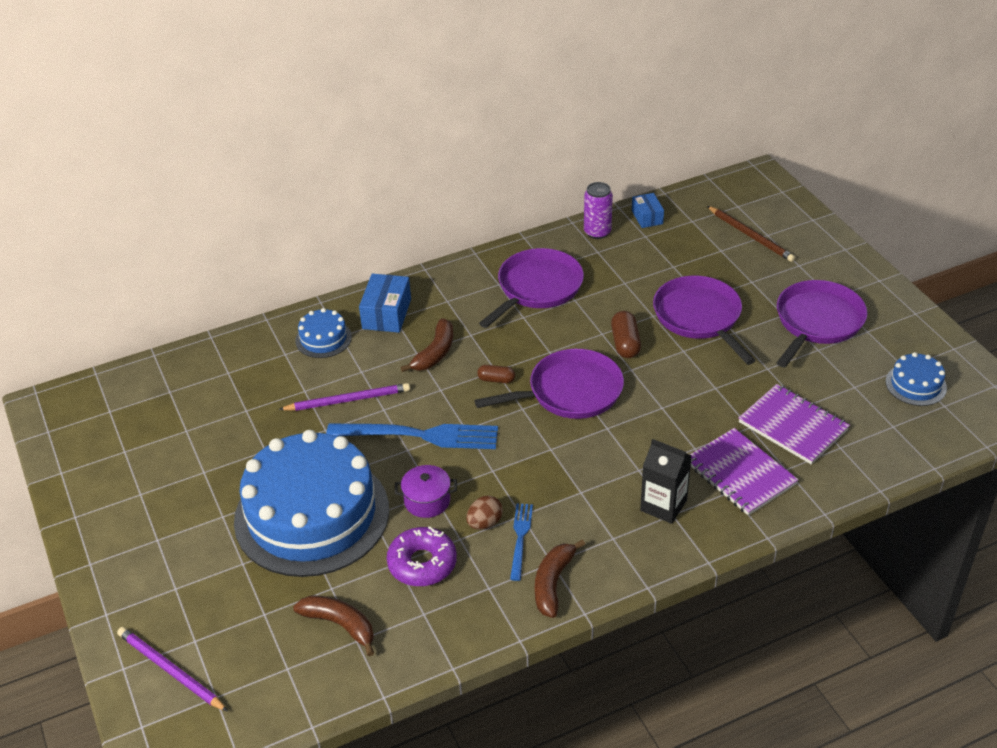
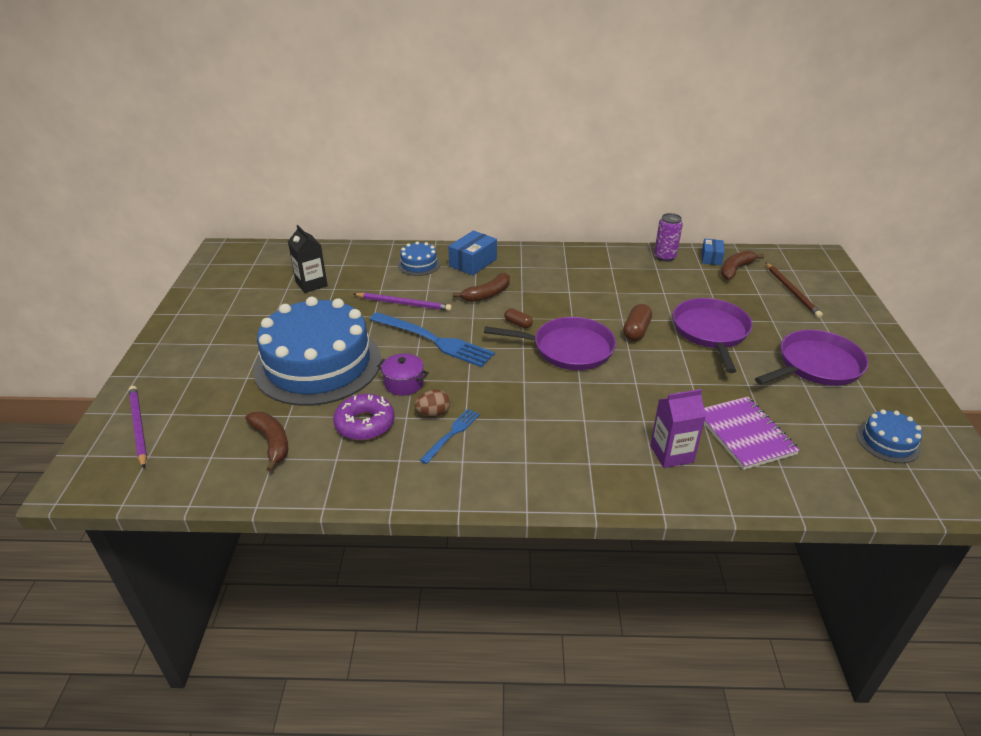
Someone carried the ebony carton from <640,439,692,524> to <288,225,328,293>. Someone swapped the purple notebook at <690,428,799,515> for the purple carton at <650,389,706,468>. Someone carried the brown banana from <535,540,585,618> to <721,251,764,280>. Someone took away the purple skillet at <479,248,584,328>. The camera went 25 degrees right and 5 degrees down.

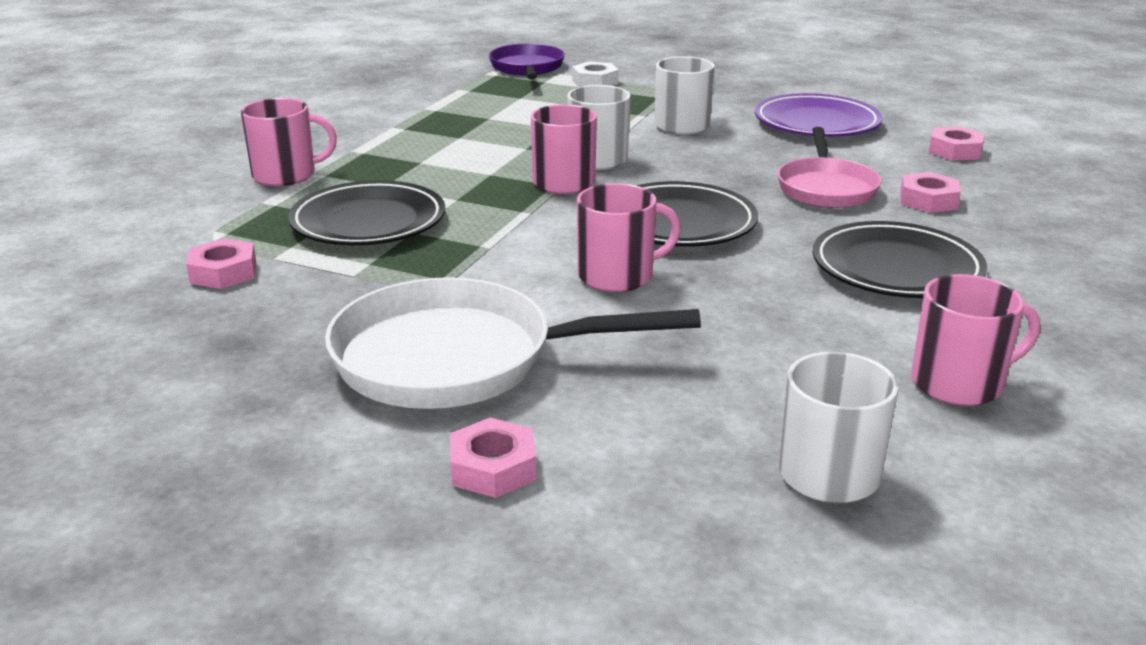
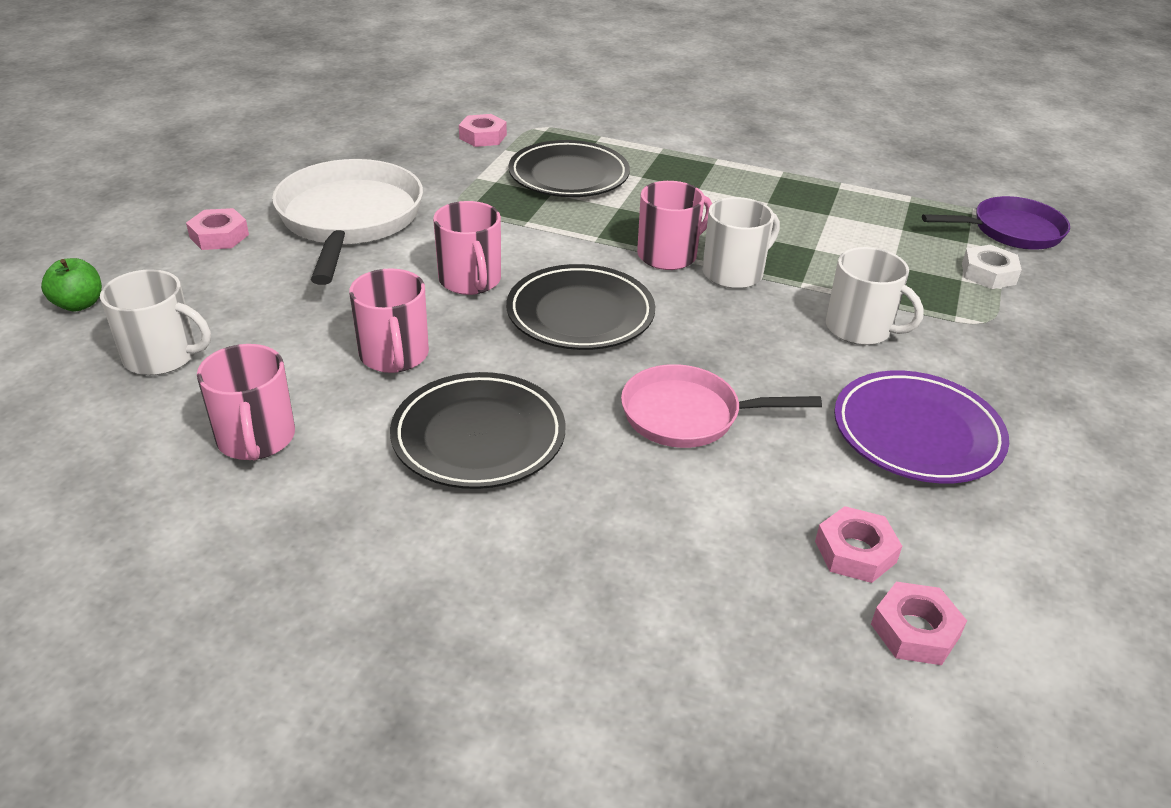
Someone put down the leaf-green toy apple at <41,258,102,312>. Someone carried the rose-pink mug from <241,98,337,186> to <349,268,429,373>. Someone carried the rose-pink hexagon nut from <900,172,961,213> to <871,582,967,665>. The camera went 85 degrees right and 10 degrees up.

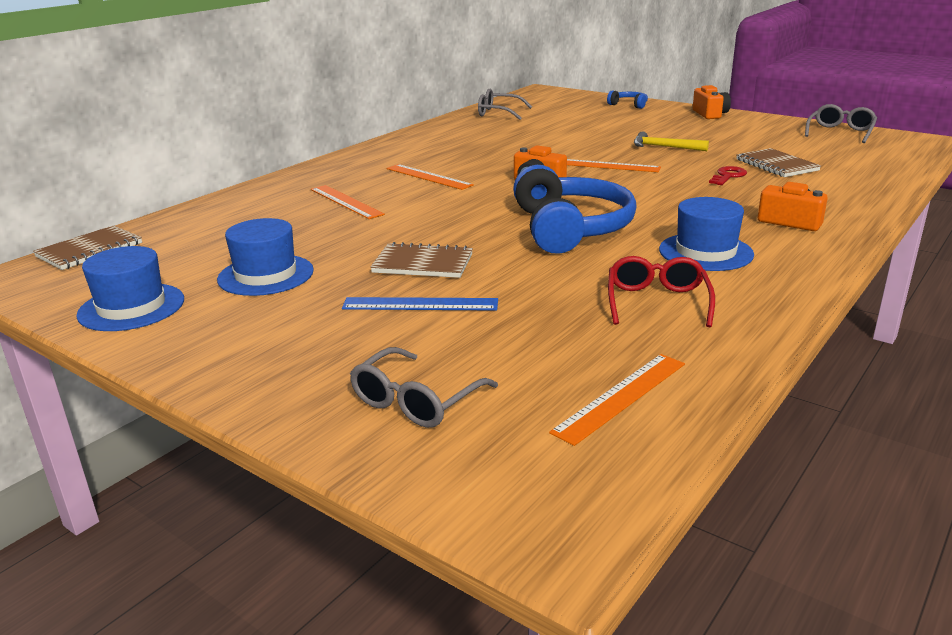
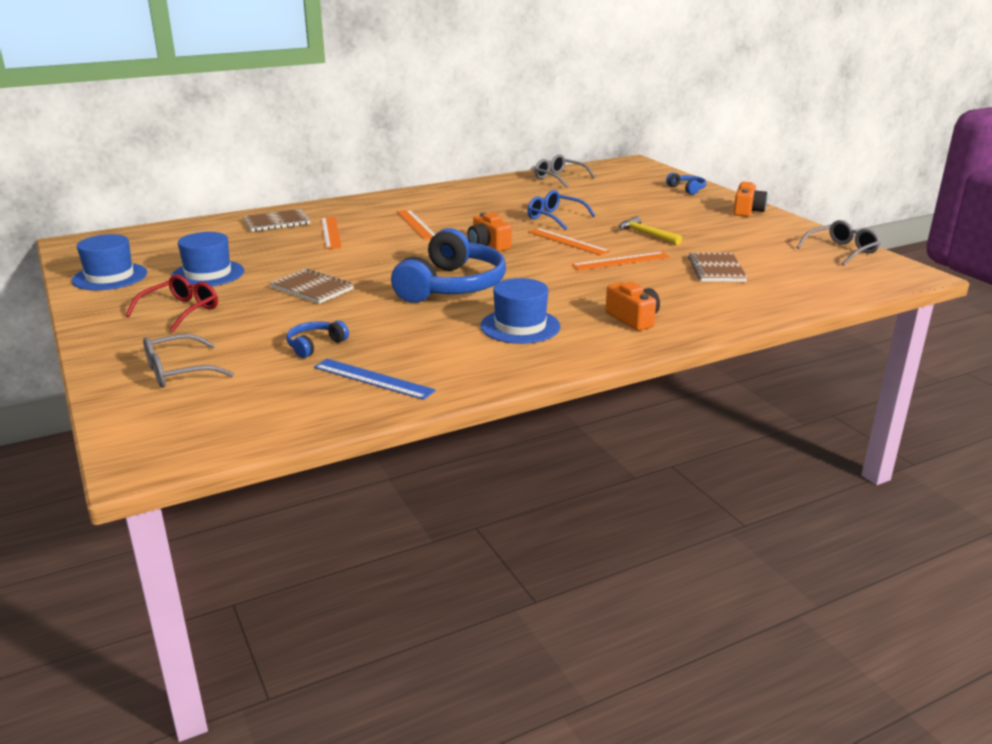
Someone carried the crimson spectacles from <608,256,715,327> to <125,275,218,332>. Someone carried the brown notebook from <33,225,142,270> to <243,209,310,232>. Someone put down the royal blue headphones at <287,321,349,358>. Someone carried the royal blue ruler from <342,297,498,311> to <314,359,436,400>. Someone put down the royal blue spectacles at <528,190,596,230>. Someone carried the orange ruler from <549,354,685,446> to <572,252,670,271>. Someone took away the crimson door key at <709,166,747,185>. The camera went 25 degrees right and 0 degrees up.

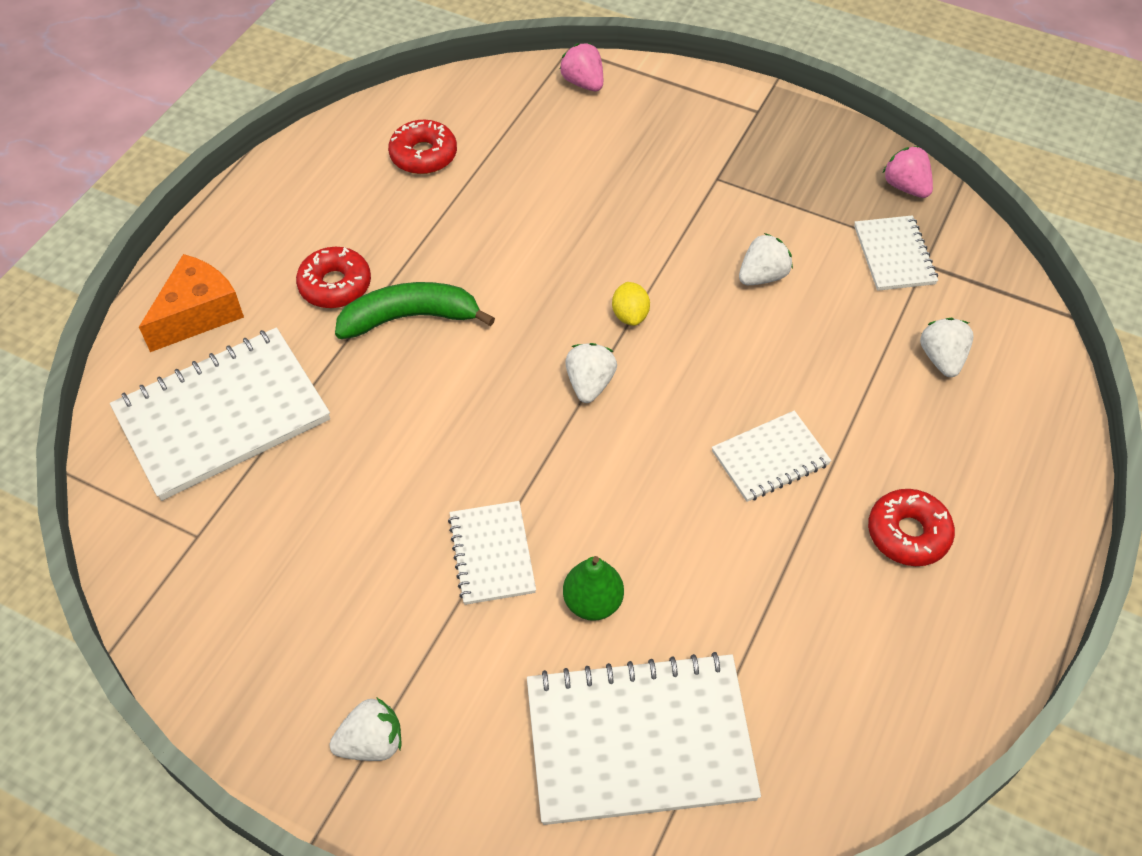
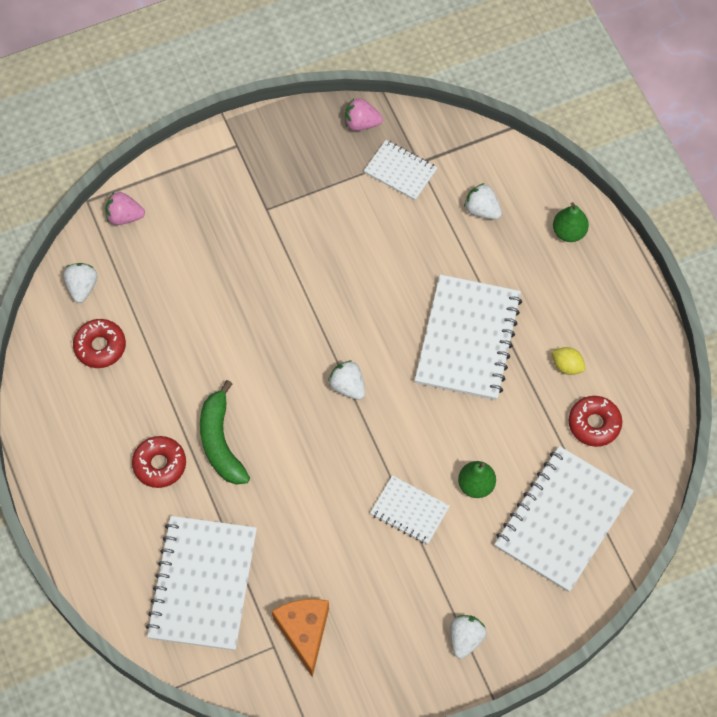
Someone carried the pure white toy strawberry from <739,233,793,285> to <63,263,98,303>. Someone rotated the leaf-green banana at <335,282,495,339> by 45 degrees counterclockwise. Someone carried the orange piece of cheese from <139,254,244,352> to <272,599,329,678>. Someone scaled the pure white notebook at <712,411,831,502> by 1.89. Someone carried the golden lemon from <612,282,650,326> to <552,347,585,375>. Someone put down the leaf-green toy pear at <553,202,589,242>. Someone carried the crimson donut from <868,489,955,566> to <569,396,622,447>. The camera went 50 degrees left and 10 degrees up.

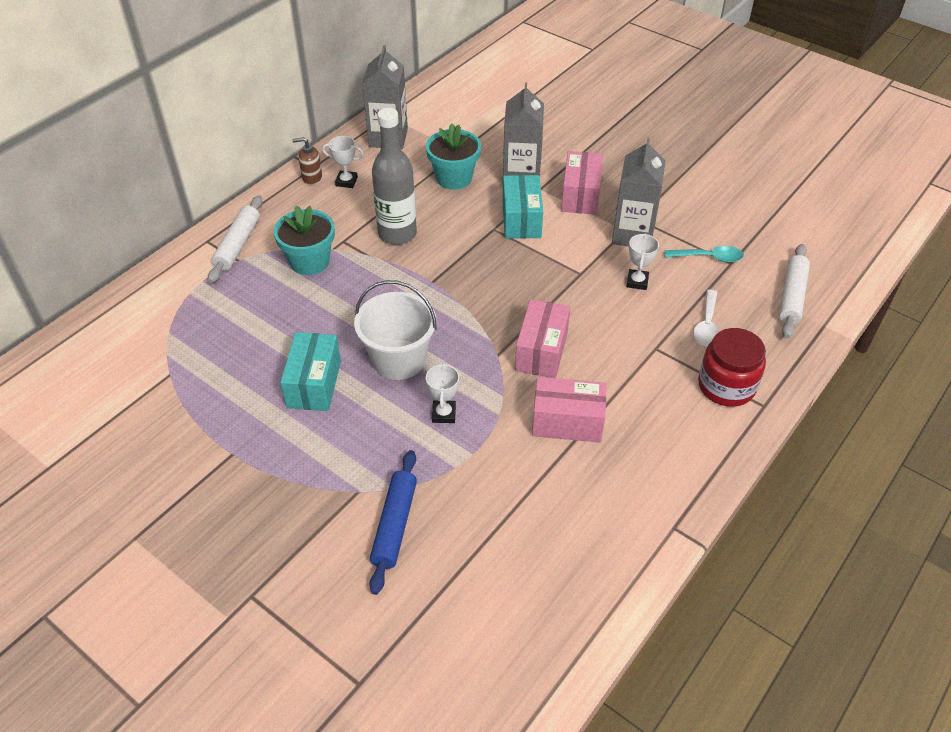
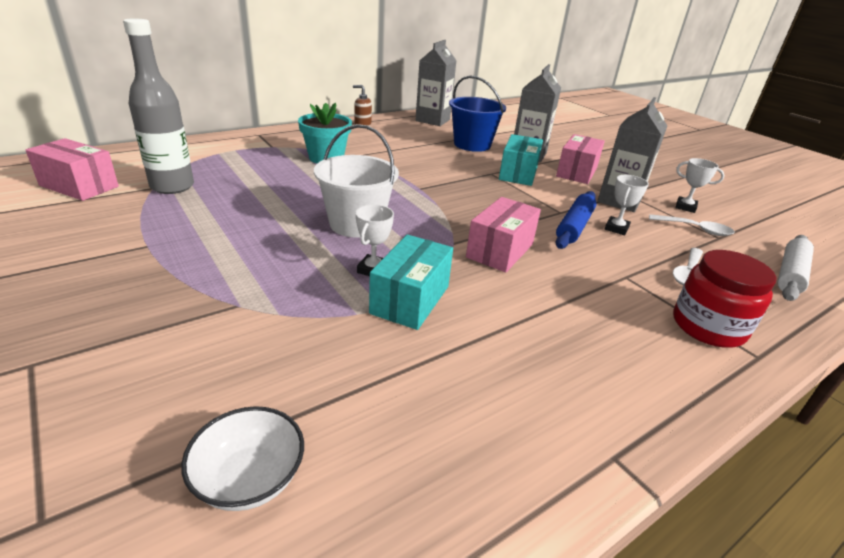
Someone carried the rose-pink package from <532,377,607,443> to <26,138,119,201>. Someone carried the gray drink bottle from <372,108,417,245> to <123,18,194,194>. Someone put down the pure white bowl at <181,406,304,511>. Someone carried the turquoise package from <280,332,341,411> to <369,235,453,330>. Someone swapped the turquoise plant pot at <426,123,481,190> for the royal blue bucket at <449,75,506,152>. Someone carried the royal blue dough roller from <369,450,417,595> to <555,191,596,249>. Someone repainted the turquoise tablespoon at <664,246,744,262>, which became the pure white tablespoon at <649,214,735,236>. Someone carried the pure white trophy from <322,136,364,188> to <675,158,724,213>. Someone took away the pure white dough roller at <208,196,263,283>. The camera went 15 degrees right and 15 degrees down.

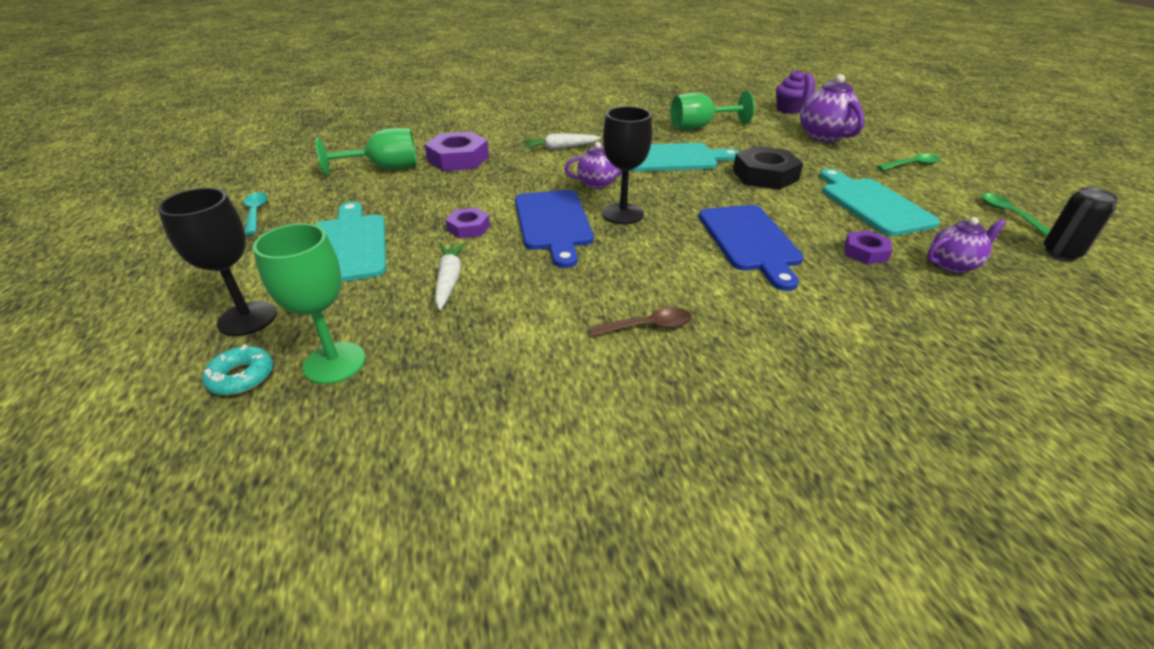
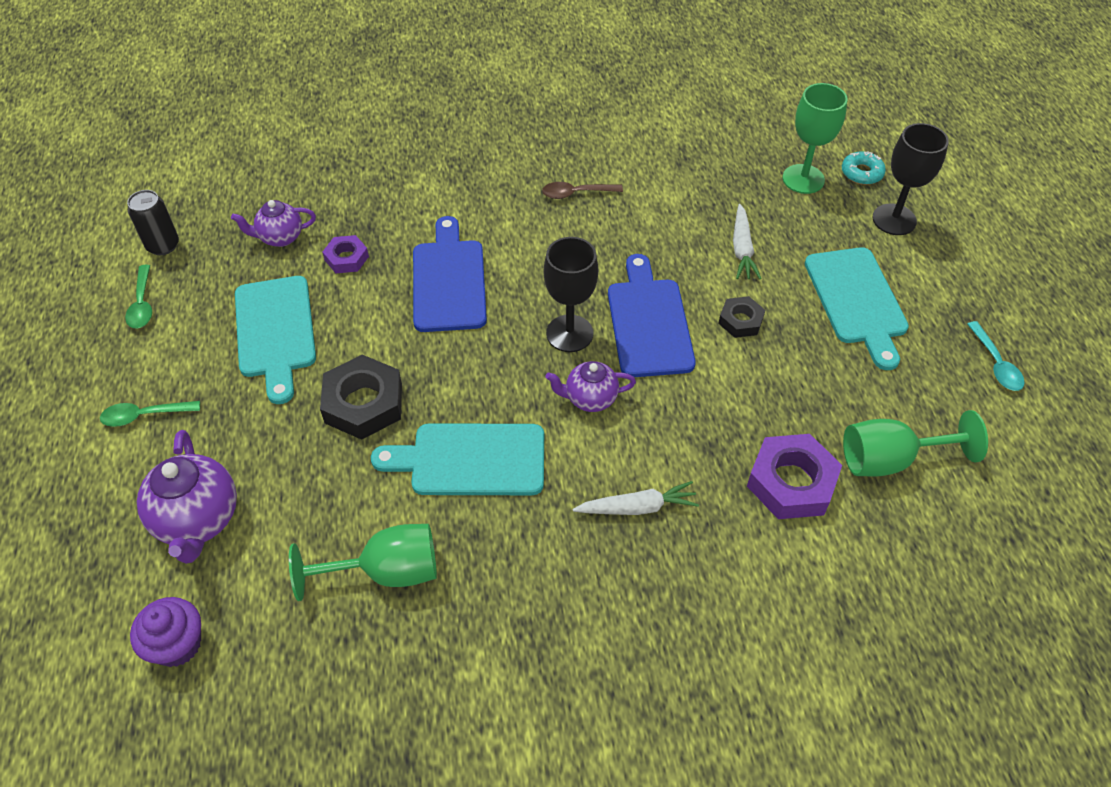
Someone repainted the purple hexagon nut at <446,208,490,239>, which became the ebony hexagon nut at <718,296,765,338>. The camera went 175 degrees left and 15 degrees up.

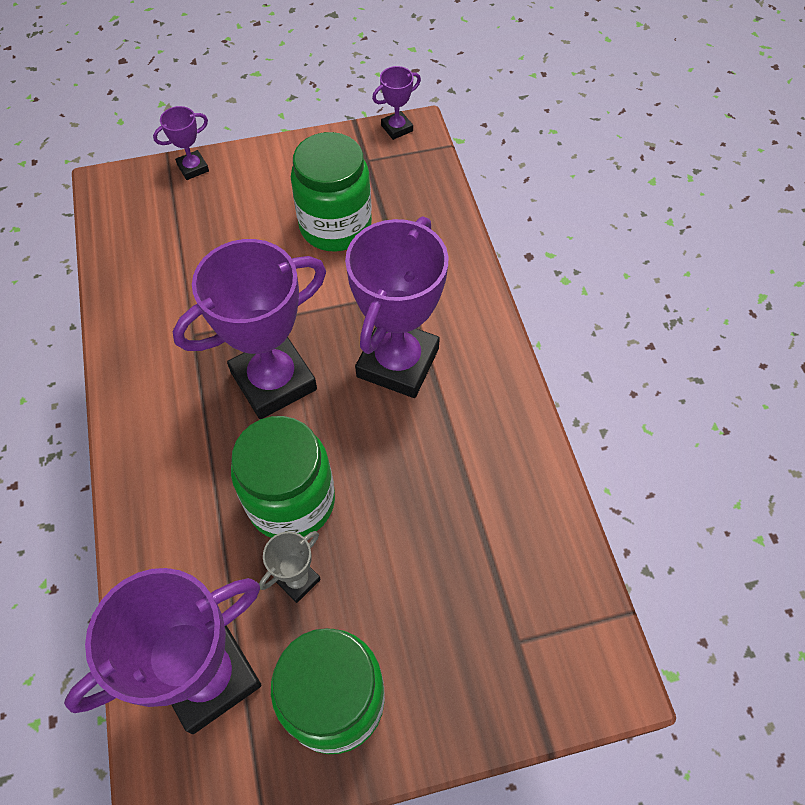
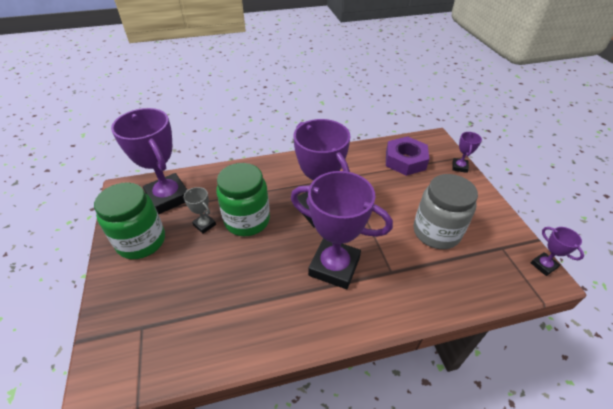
Someone put down the purple hexagon nut at <386,136,429,176>. Someone repainted the leaf-green preserve jar at <291,132,372,252>, which became the gray preserve jar at <413,174,478,249>. Someone rotated the purple trophy at <153,106,209,180> by 45 degrees clockwise. The camera went 90 degrees right and 15 degrees down.

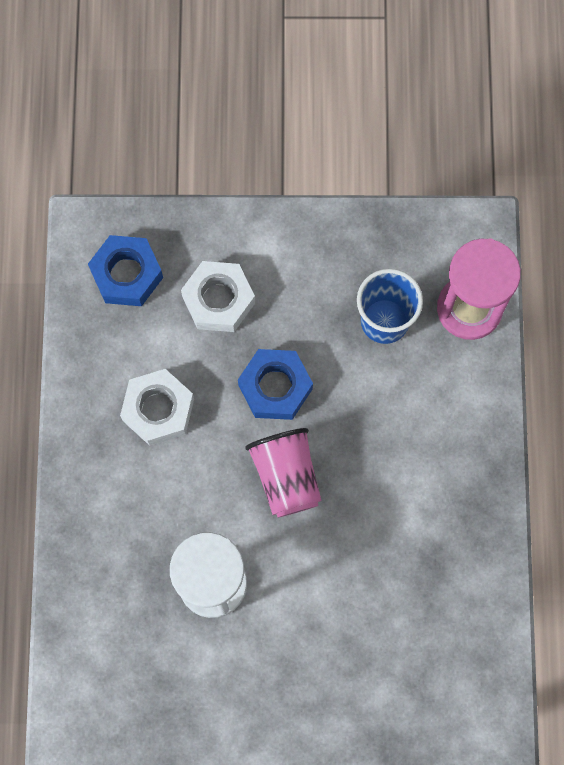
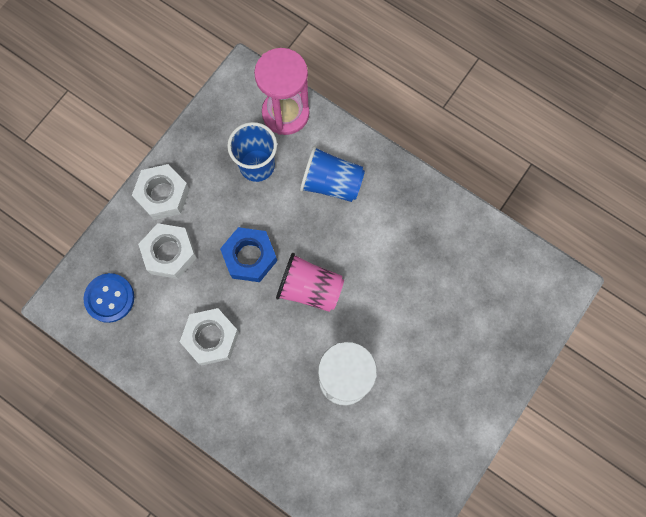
Someone swapped the royal blue hexagon nut at <88,235,163,306> for the royal blue sewing button at <84,273,134,323>. Someone put down the pure white hexagon nut at <132,164,190,220>. Someone put down the royal blue tumbler at <300,146,365,202>. The camera went 55 degrees left and 0 degrees up.

